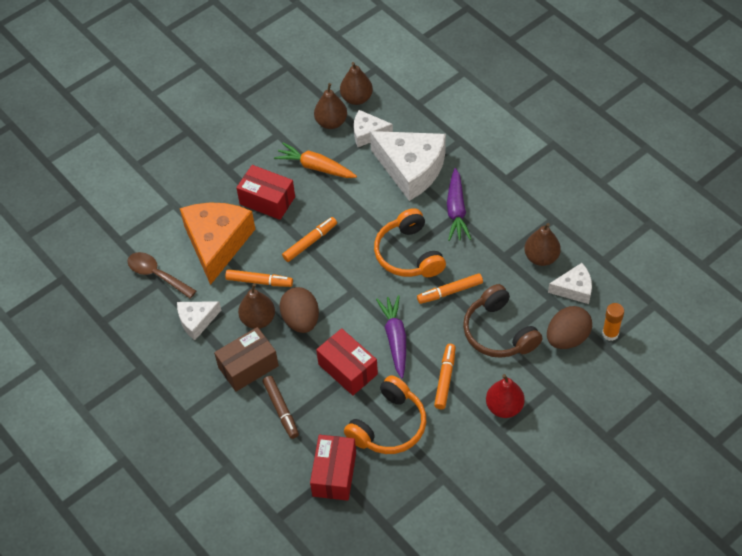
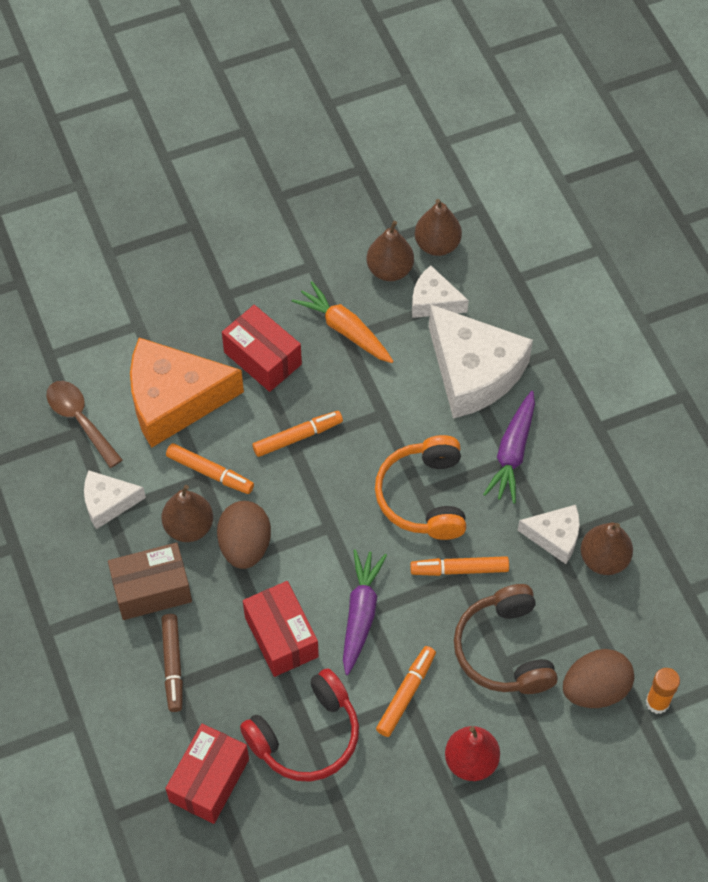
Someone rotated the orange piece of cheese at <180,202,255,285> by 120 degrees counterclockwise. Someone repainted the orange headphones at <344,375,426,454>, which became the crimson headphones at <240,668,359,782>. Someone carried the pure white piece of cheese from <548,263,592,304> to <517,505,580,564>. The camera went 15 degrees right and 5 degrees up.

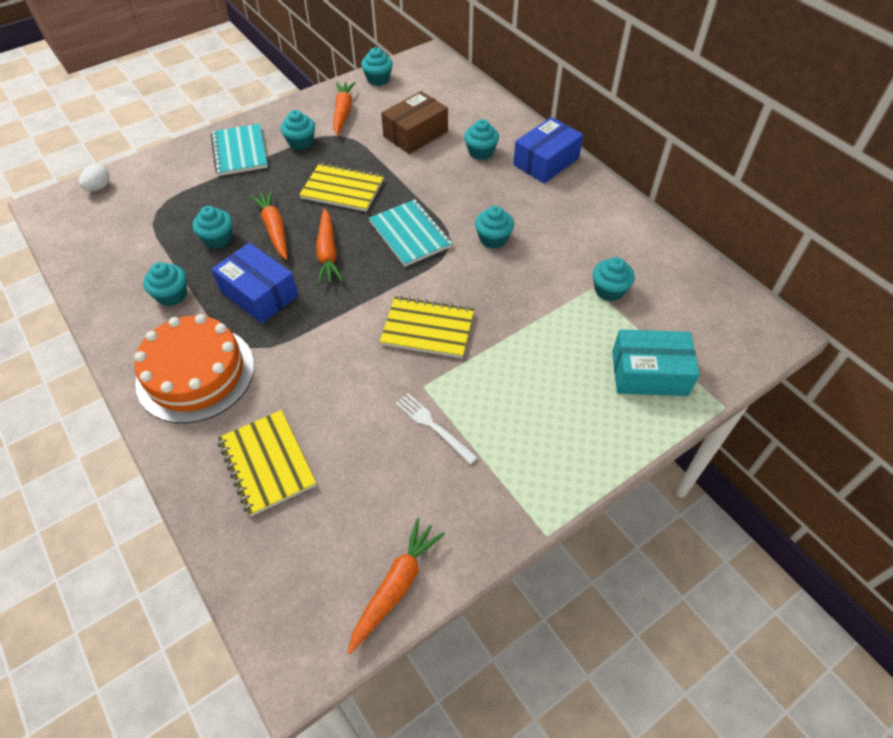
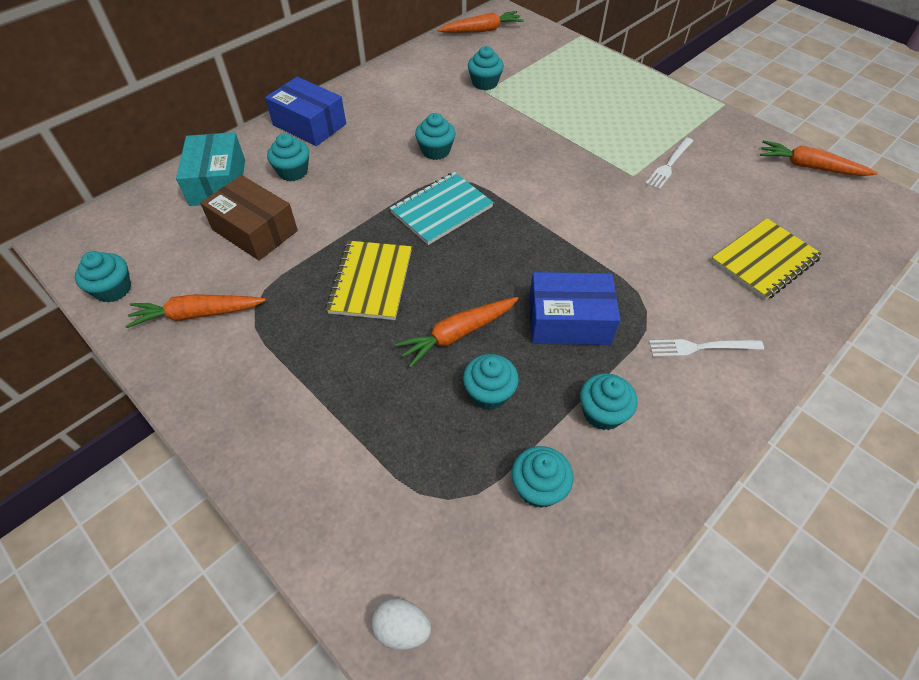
Someone carried the turquoise package from <612,329,700,396> to <176,132,245,206>. Someone carried the orange carrot from <316,208,343,285> to <438,11,524,33>. Someone carried the turquoise fairy cake from <280,110,315,150> to <511,446,573,508>. Someone rotated the royal blue package at <211,243,298,323> by 60 degrees clockwise. Someone swapped the orange cake at <134,314,254,423> for the pure white table fork at <649,339,764,357>. Someone took away the turquoise notebook at <211,124,268,176>. Someone took away the golden notebook at <380,296,474,358>. The camera went 100 degrees left and 0 degrees up.

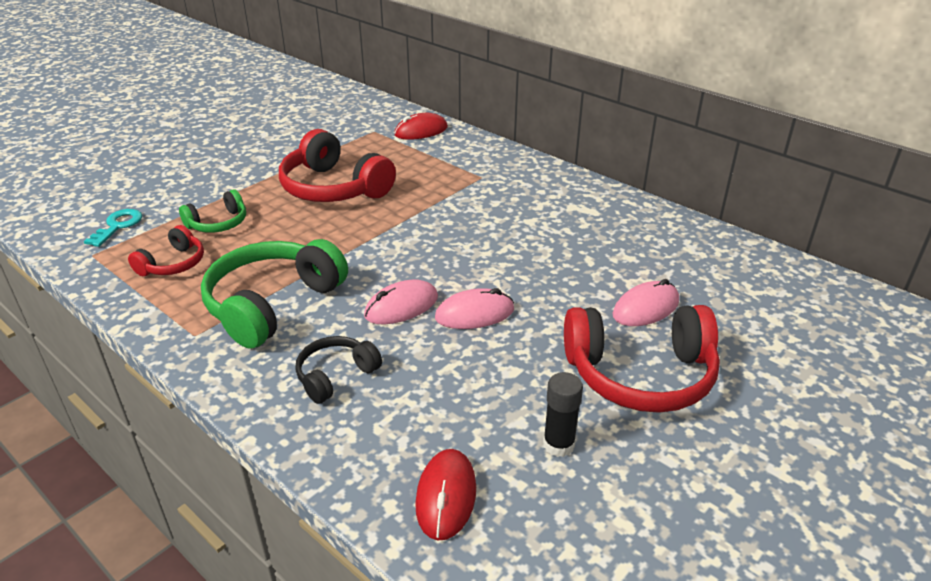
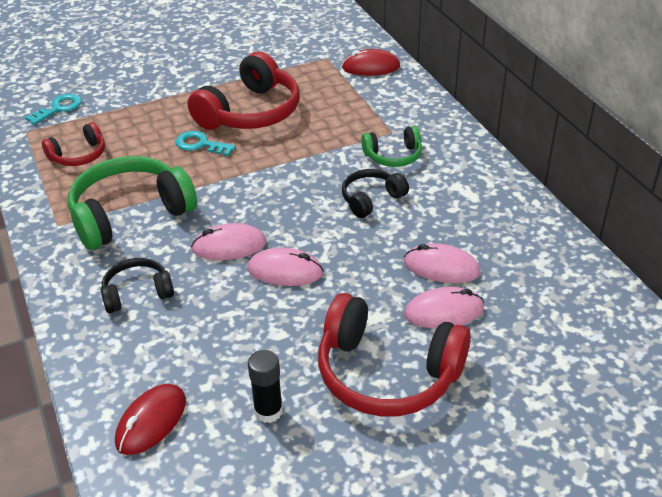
Someone put down the turquoise door key at <175,131,236,156>. Someone rotated the crimson headphones at <279,129,396,202> by 120 degrees counterclockwise. Someone put down the ebony headphones at <342,169,409,218>. Someone carried the leaf-green headphones from <179,189,246,233> to <361,126,422,167>. Someone put down the rose-pink PC mouse at <404,243,481,283>. The camera went 25 degrees right and 5 degrees up.

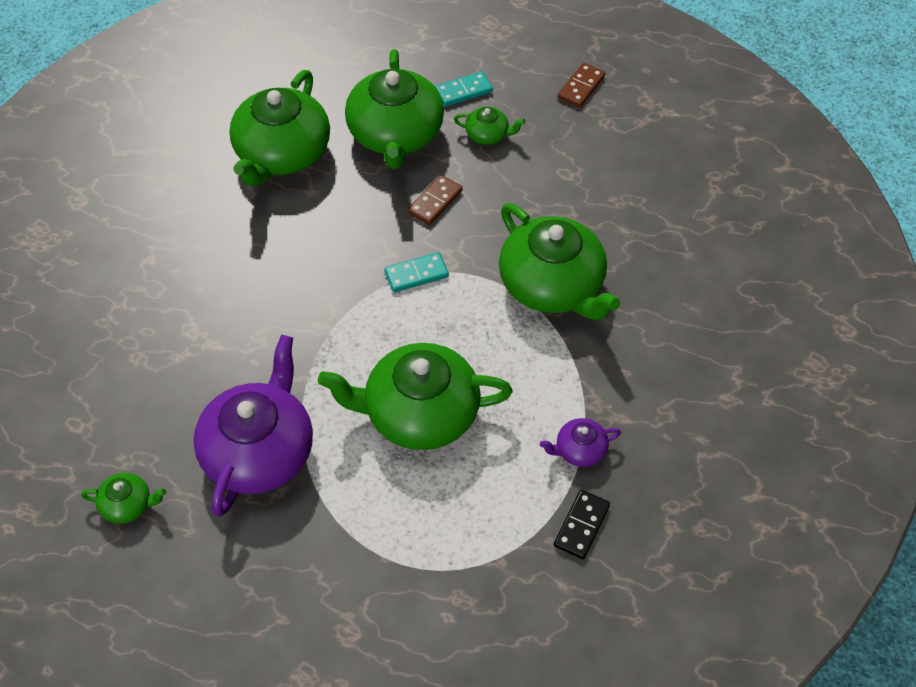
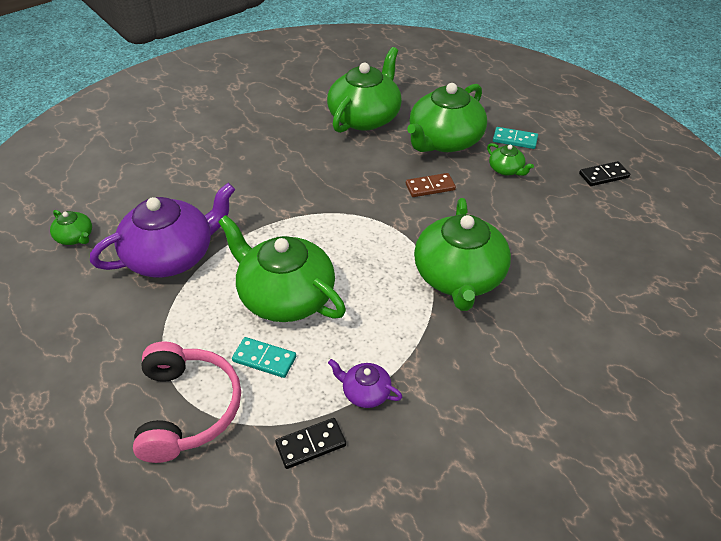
Someone put down the rose-pink headphones at <133,341,241,463>. Someone carried the turquoise domino from <384,252,449,293> to <232,337,296,378>. Someone rotated the leaf-green tea pot at <229,70,330,186> by 150 degrees clockwise. Someone repainted the brown domino at <558,63,605,108>, which became the ebony domino at <579,161,630,186>. The camera went 40 degrees right and 10 degrees down.

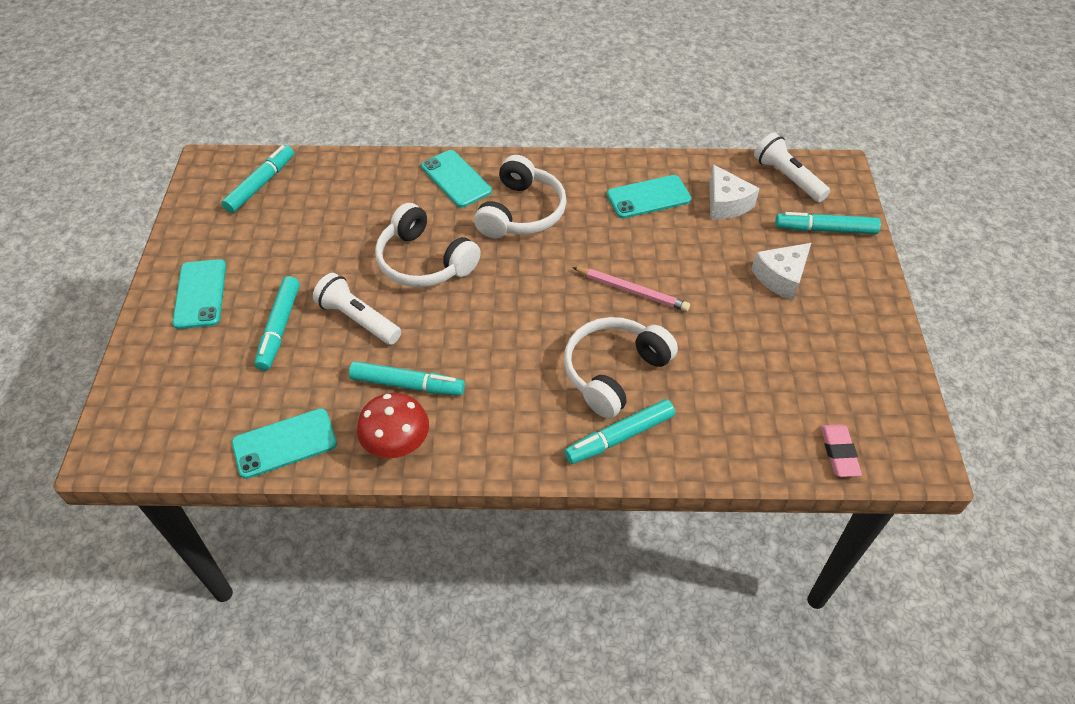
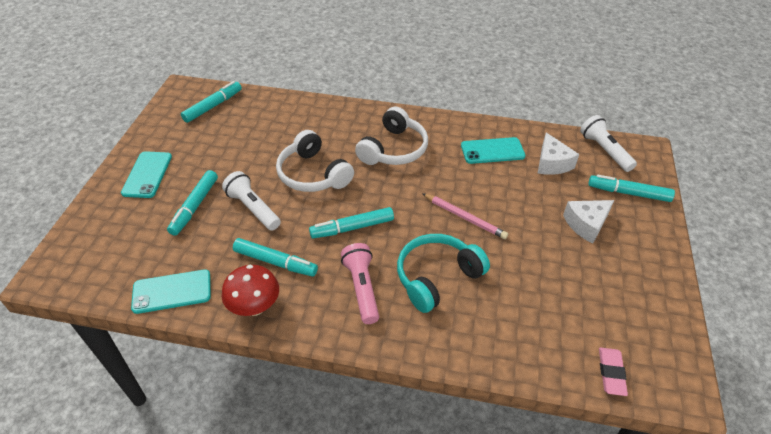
Someone carried the turquoise marker from <564,399,675,464> to <309,207,394,239>. Someone put down the rose-pink torch at <341,243,379,324>. Someone repainted the pure white headphones at <564,317,678,418>, which became the turquoise headphones at <397,234,490,313>. Someone took away the turquoise mobile phone at <421,150,492,207>. The camera went 10 degrees right and 5 degrees down.

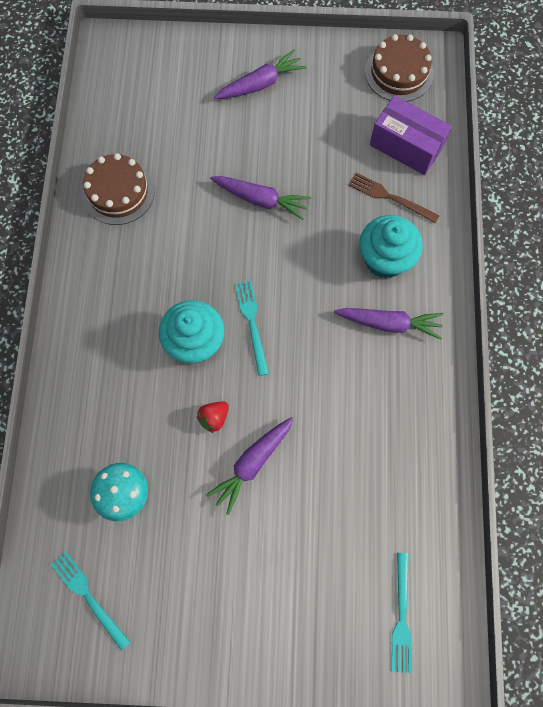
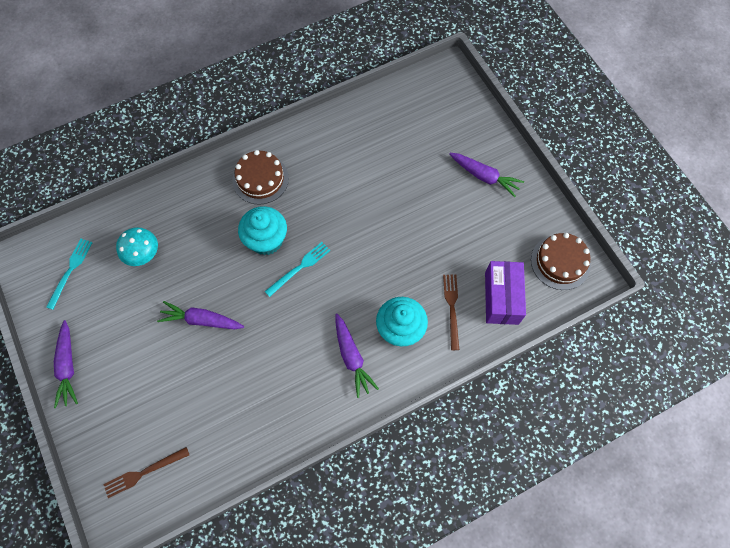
Someone carried the purple carrot from <210,176,311,220> to <54,320,78,408>. Someone repainted the turquoise table fork at <392,553,412,673>, which became the brown table fork at <103,447,189,498>. Someone carried the brown cake from <82,153,155,225> to <232,150,289,205>. Someone took away the crimson toy strawberry at <197,401,229,433>. The camera went 60 degrees right and 5 degrees down.

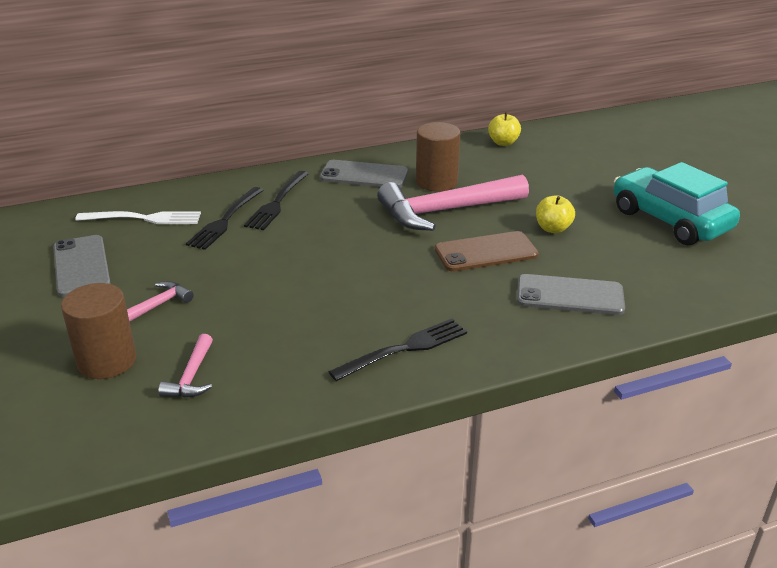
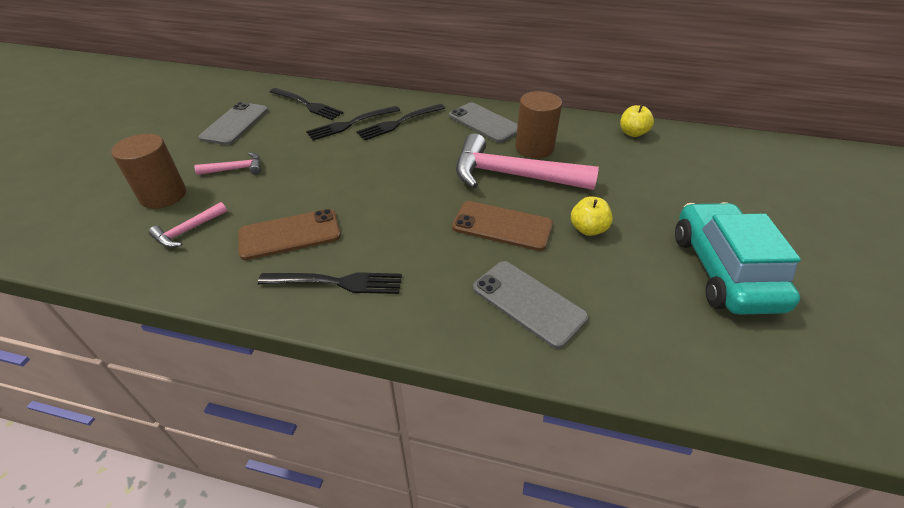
Someone put down the brown mobile phone at <238,209,341,260>. Someone repainted the pure white table fork at <75,211,201,224>, which became the ebony table fork at <270,88,343,120>. The camera went 35 degrees right and 10 degrees up.

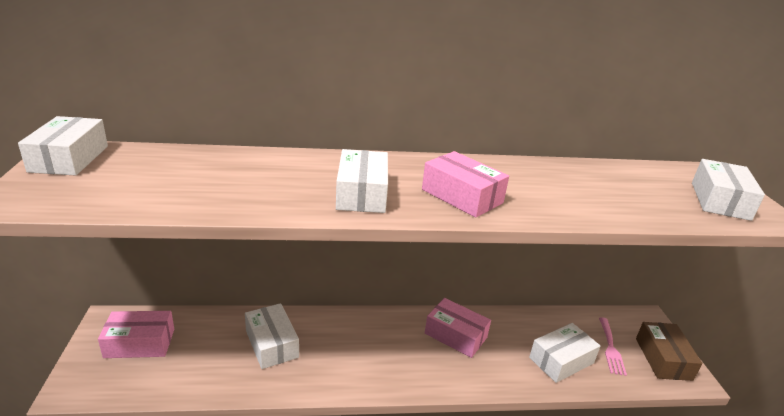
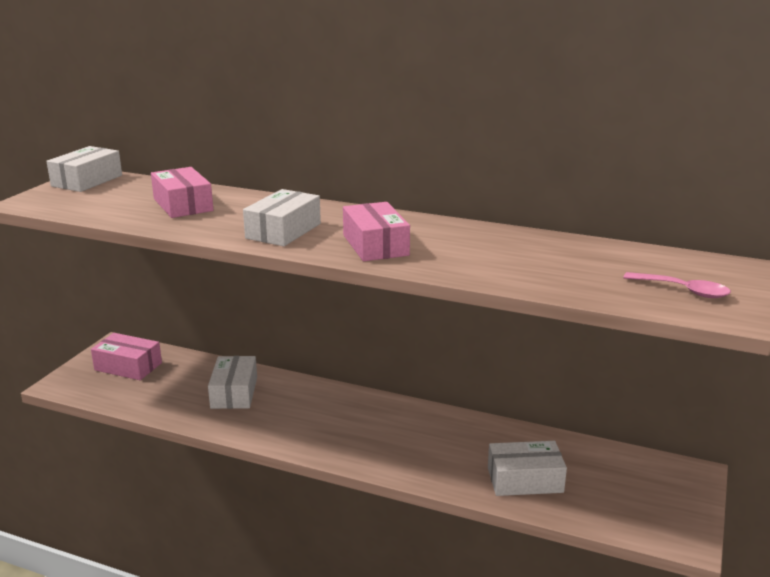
Someone carried the rose-pink package from <425,298,491,358> to <151,167,213,218>. Someone swapped the pure white package at <692,159,765,221> for the rose-pink tablespoon at <623,272,731,298>. Someone took away the rose-pink table fork at <599,317,627,376>. Someone took away the brown package at <636,322,702,381>. The camera went 30 degrees right and 5 degrees down.

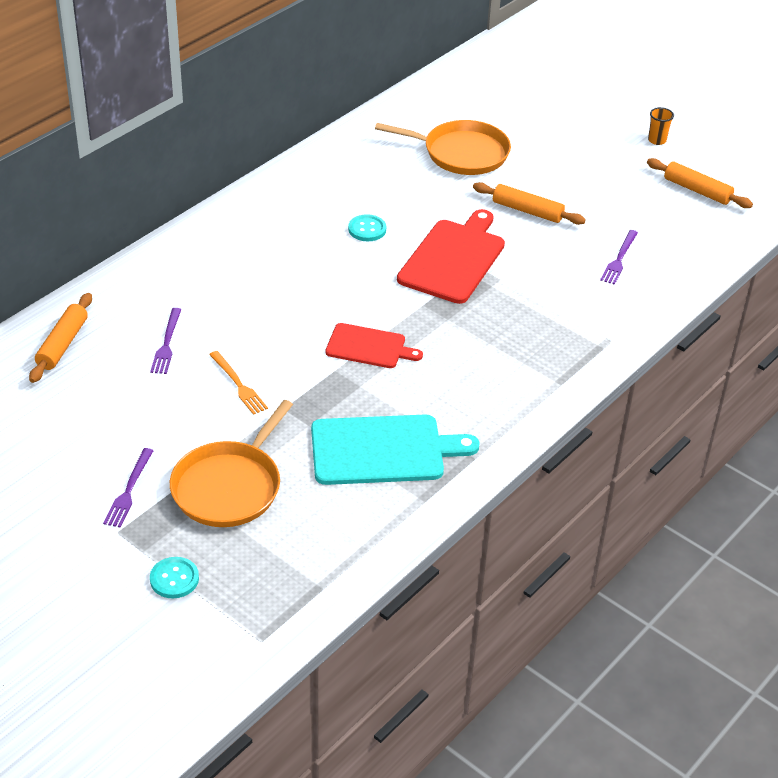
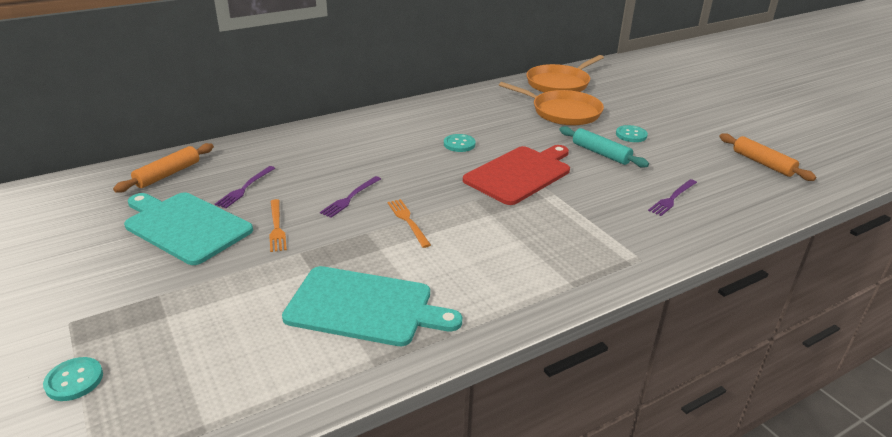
Someone put down the turquoise bread board at <124,192,253,265>. Someone carried the purple table fork from <103,448,154,528> to <320,176,381,218>. Someone swapped the crimson bread board at <325,323,423,368> for the orange table fork at <388,199,431,248>. Someone carried the orange skillet from <170,400,293,527> to <526,55,604,93>. Someone repainted the orange dough roller at <473,182,586,225>, which became the turquoise dough roller at <559,126,649,168>. Someone put down the turquoise sewing button at <616,125,648,142>. Someone took away the orange tumbler at <648,107,674,145>. The camera went 20 degrees right and 10 degrees down.

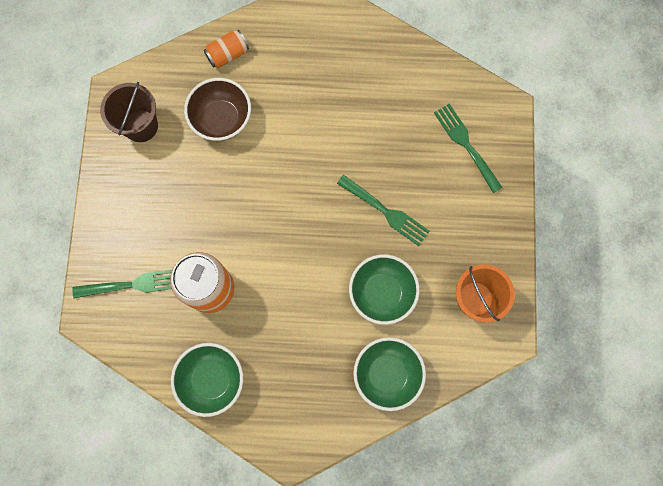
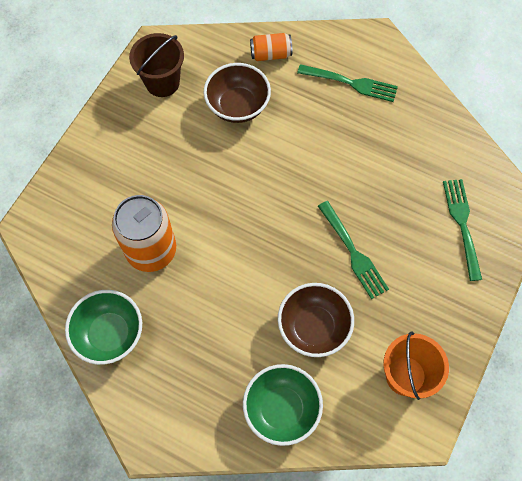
Someone repainted the leaf-green bowl at <349,255,420,325>, which became the brown bowl at <278,283,354,357>. Someone carried the leaf-green table fork from <72,270,172,298> to <297,64,398,102>. The camera went 25 degrees right and 10 degrees down.

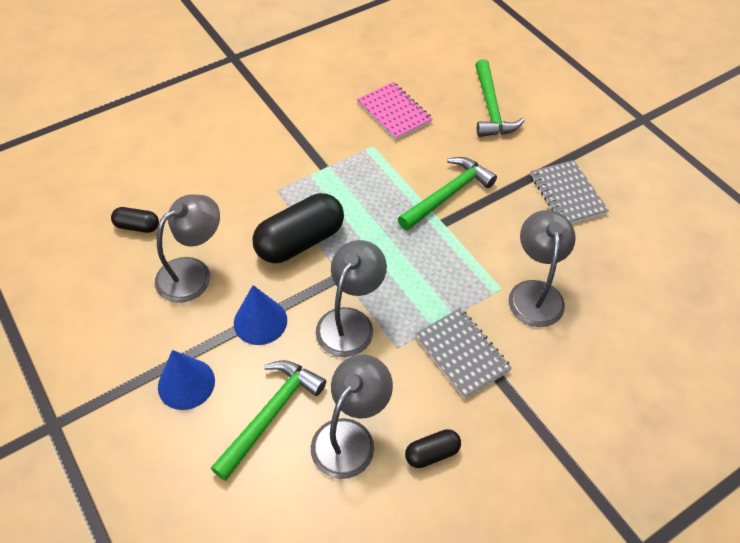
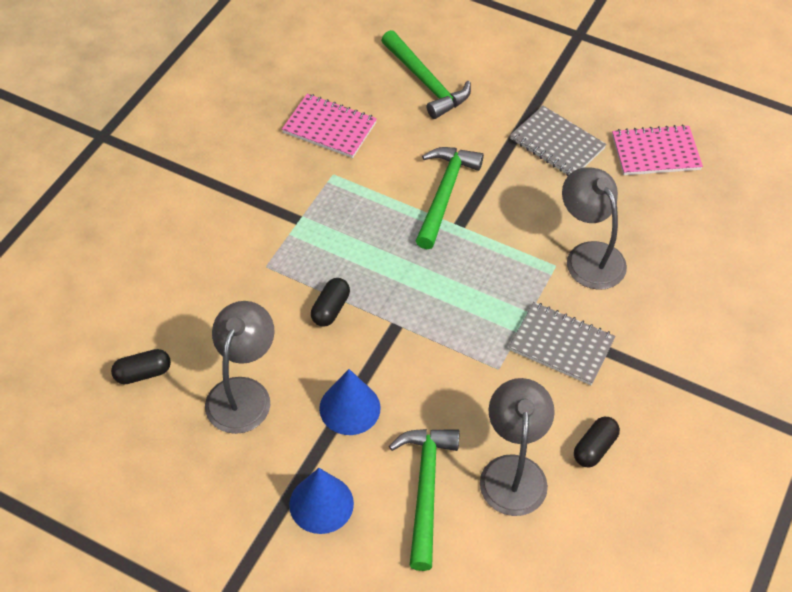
Someone scaled the ebony pill shape at <252,193,344,263> by 0.49. Someone put down the rose-pink notebook at <612,124,703,175>. Someone took away the gray lamp at <316,240,387,357>. The camera went 30 degrees left and 0 degrees up.

